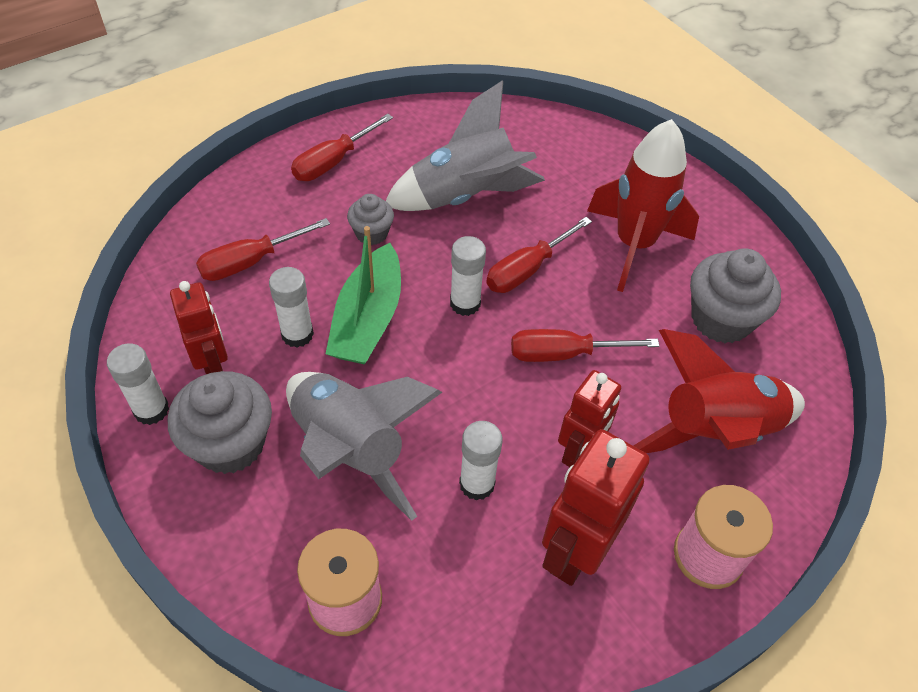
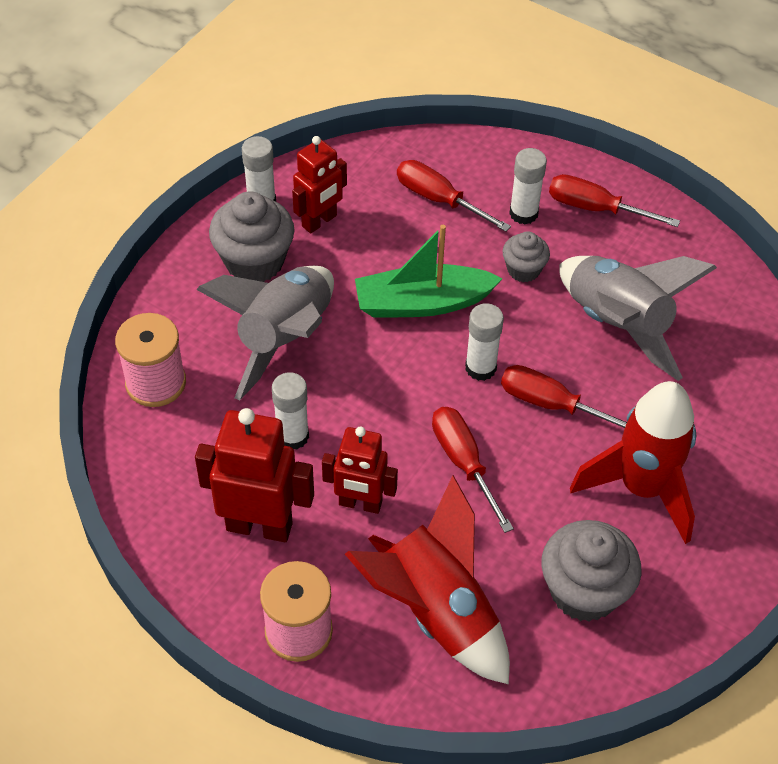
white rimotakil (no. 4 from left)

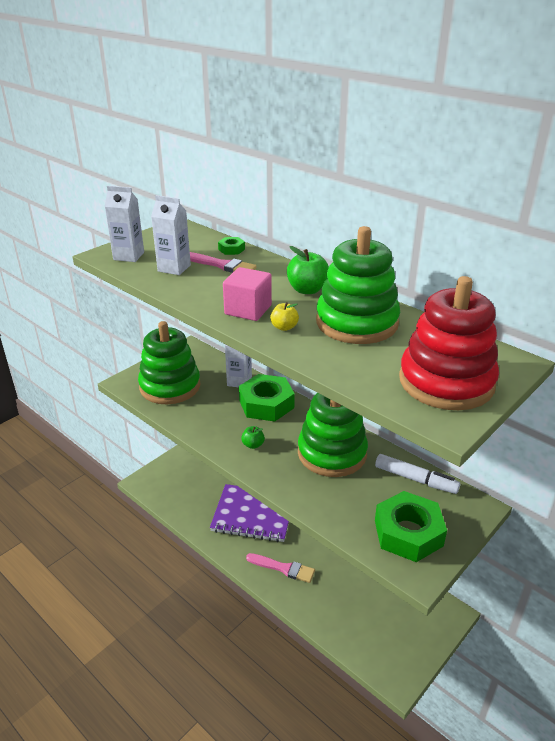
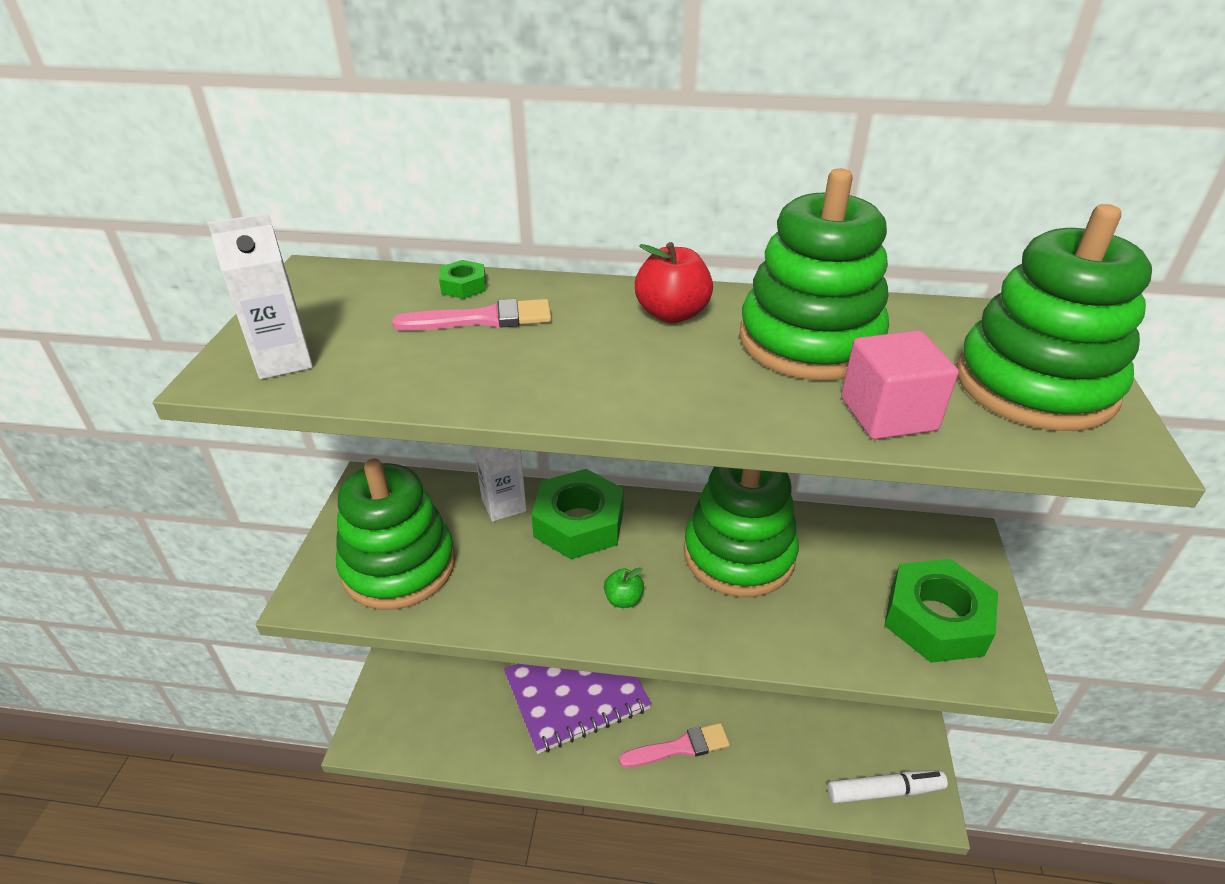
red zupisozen
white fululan
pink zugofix
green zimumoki (no. 4 from left)
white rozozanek (no. 2 from left in the first image)
yellow zupisozen

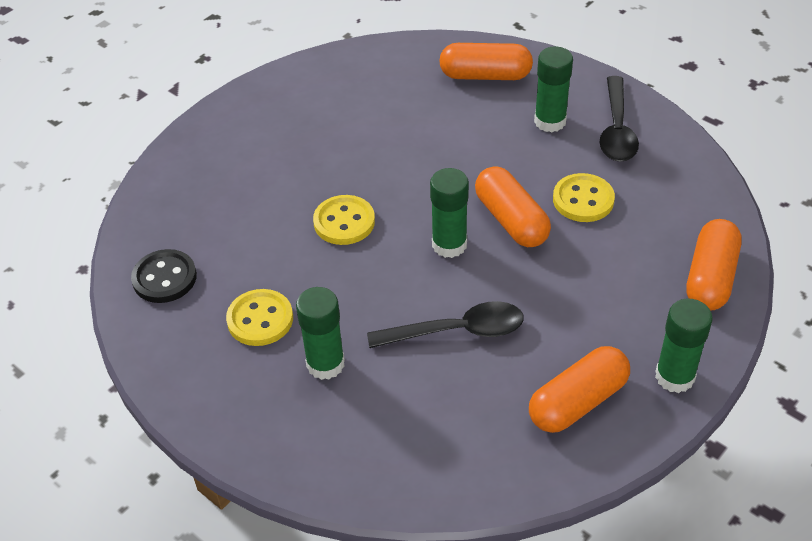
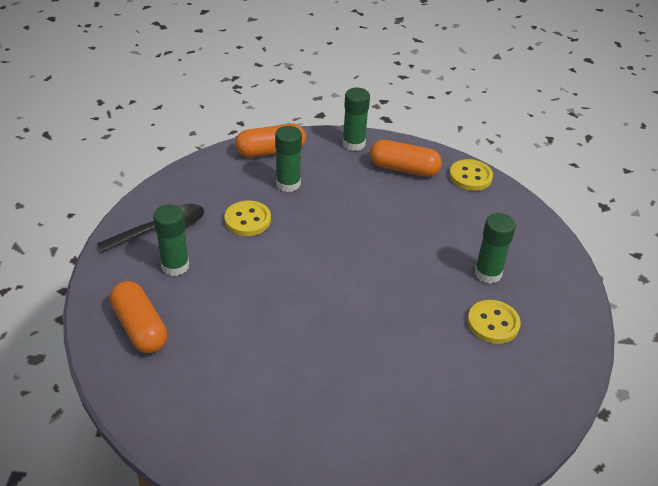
green rimotakil (no. 2 from left)
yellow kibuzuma (no. 2 from left)
black kibuzuma
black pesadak (no. 1 from left in the first image)
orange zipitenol (no. 2 from left in the first image)

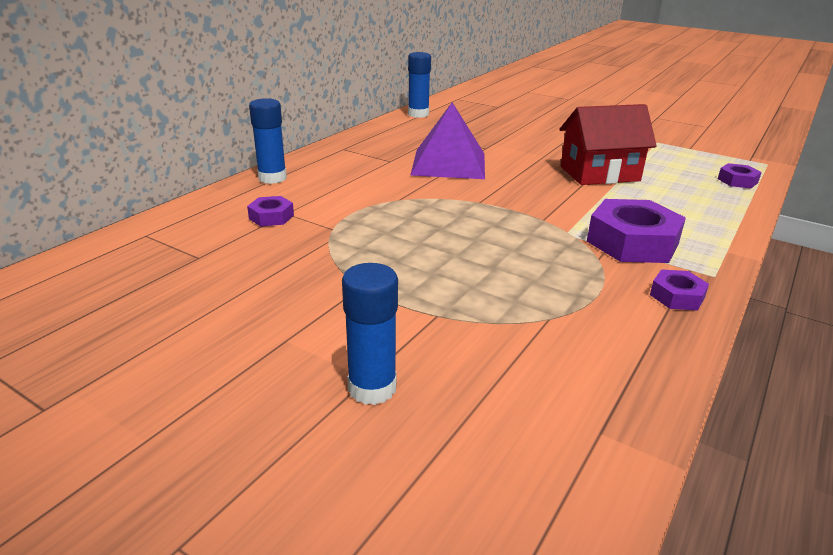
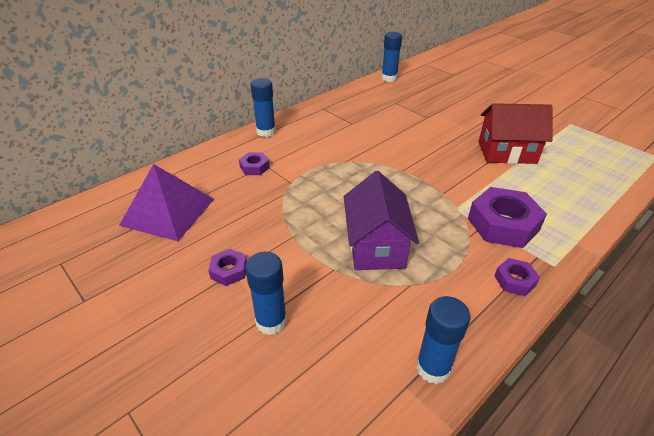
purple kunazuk
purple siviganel (no. 1 from left)
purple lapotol
blue rimotakil (no. 4 from left)

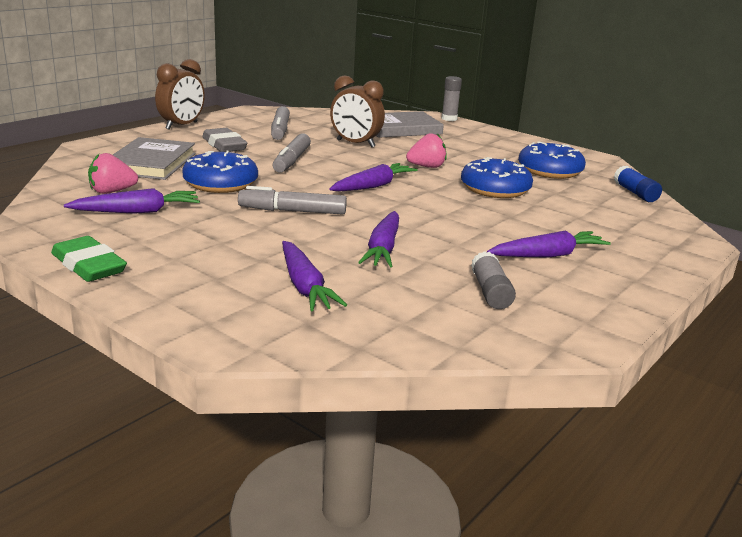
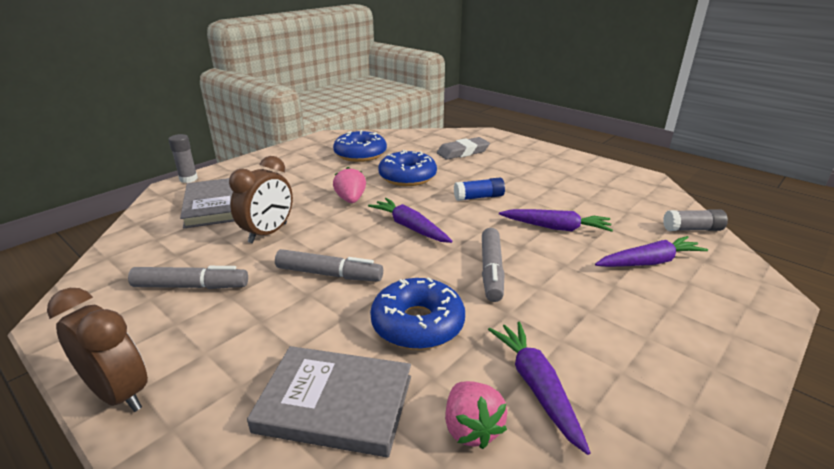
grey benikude
blue rimotakil
grey rimotakil (no. 2 from left)
green benikude
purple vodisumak (no. 5 from left in the first image)

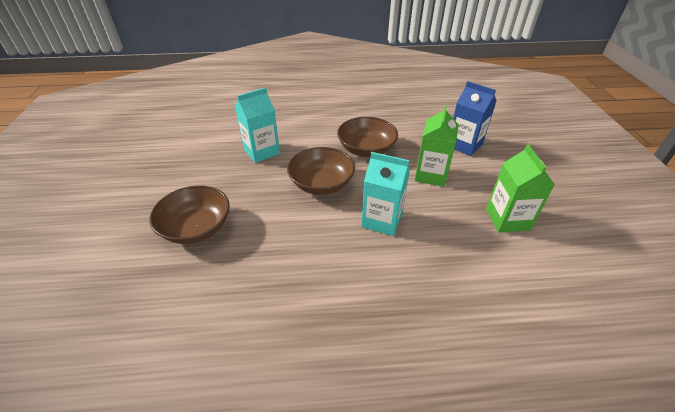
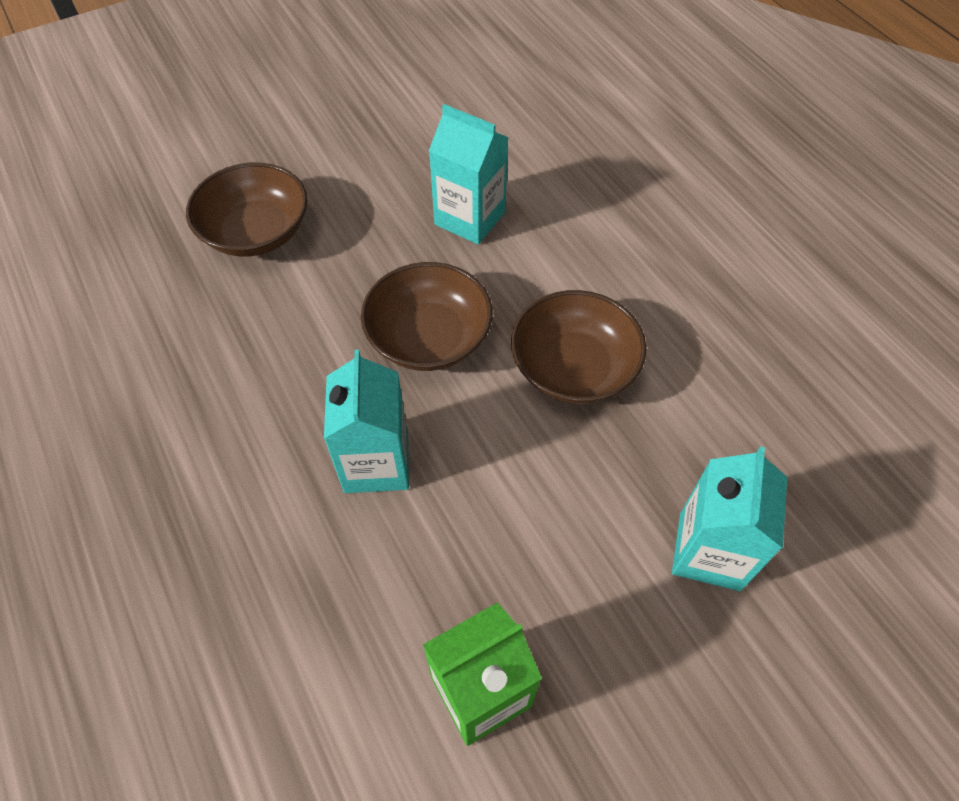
turquoise rozozanek (no. 3 from left)
green rozozanek (no. 1 from left in the first image)

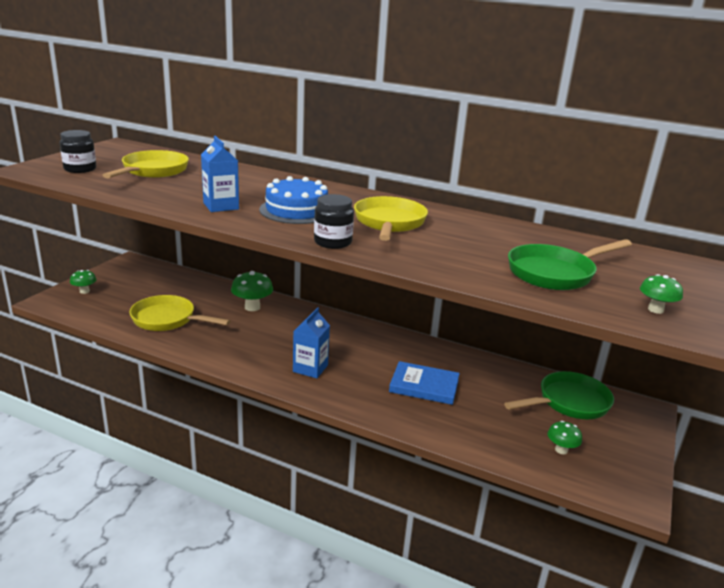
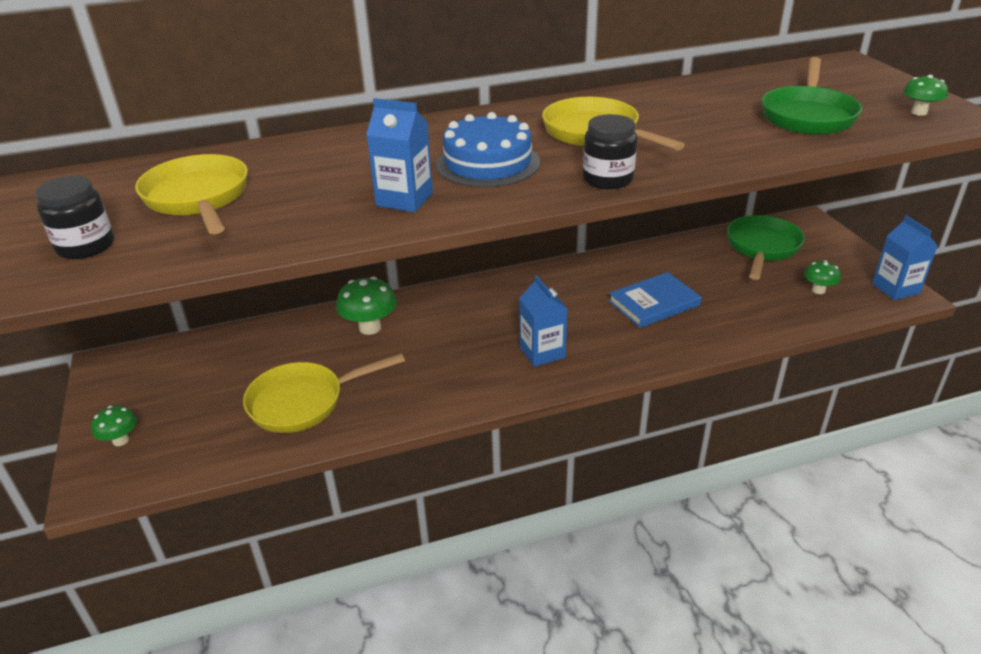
blue rozozanek (no. 3 from left)

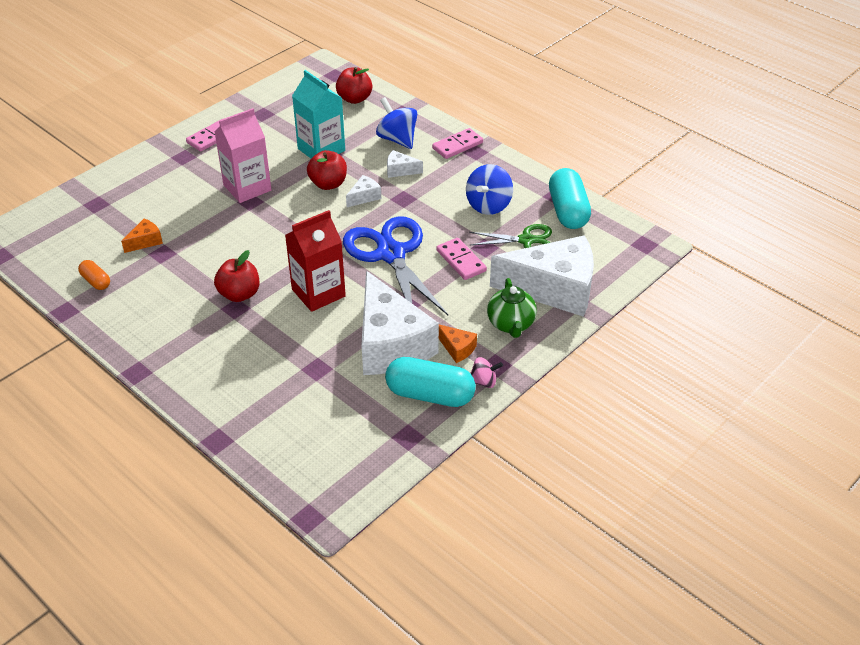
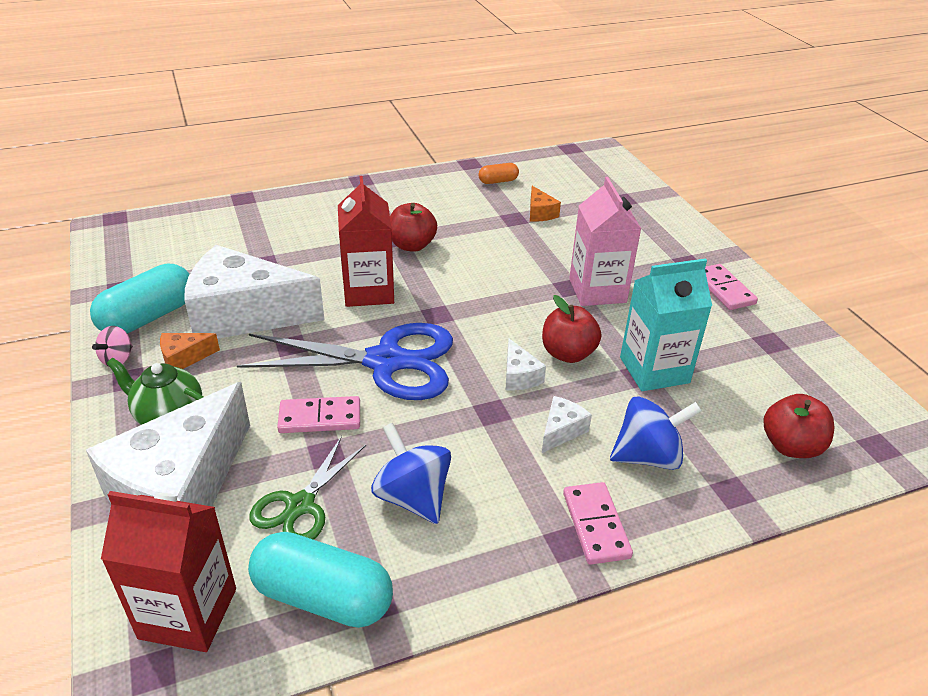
red rozozanek (no. 1 from left)

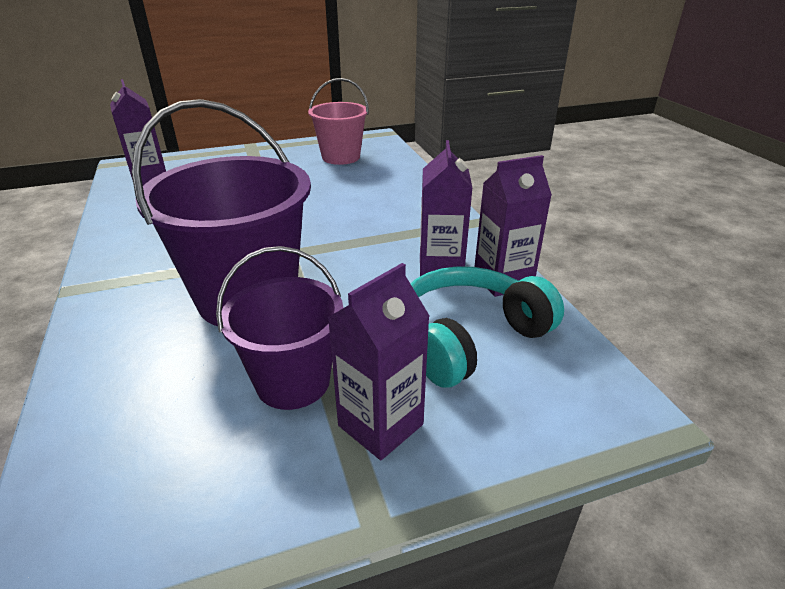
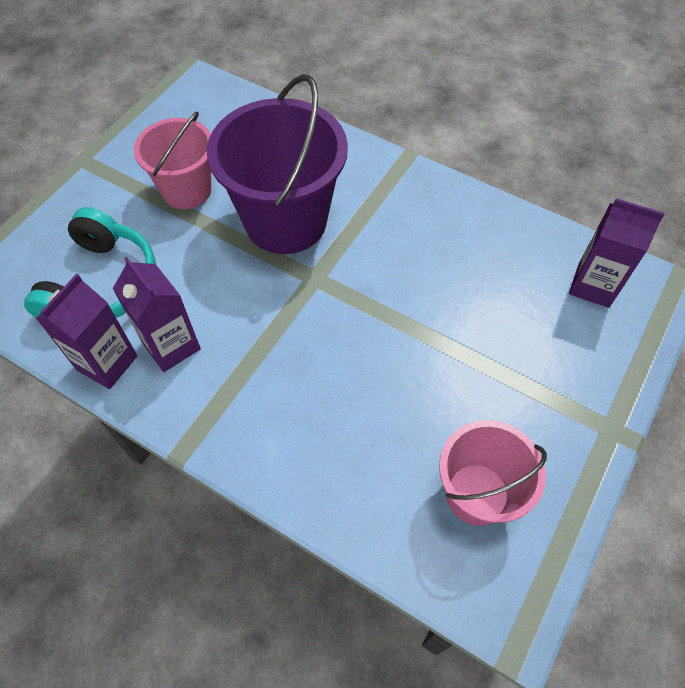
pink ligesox (no. 1 from left)
purple rozozanek (no. 2 from left in the first image)

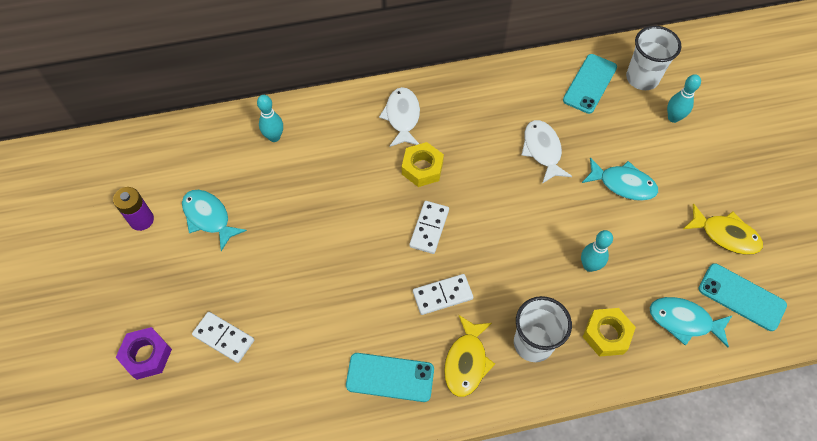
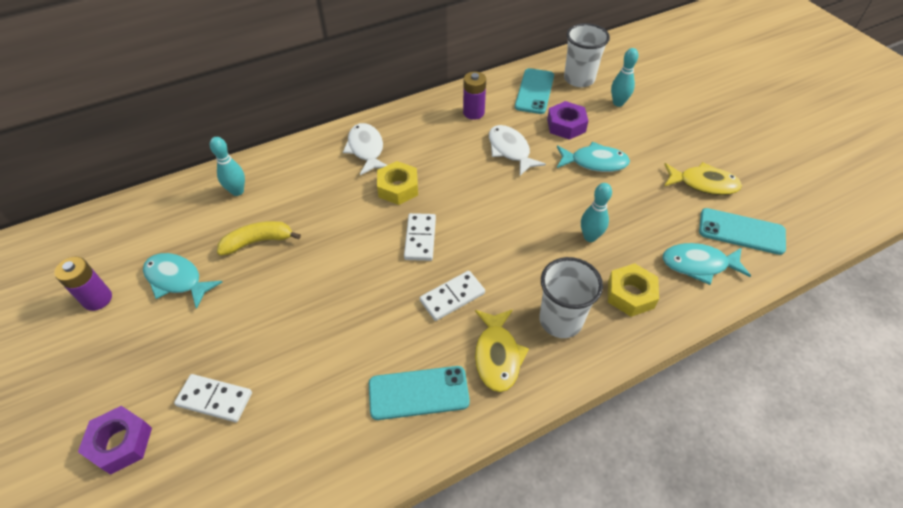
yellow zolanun
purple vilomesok (no. 2 from left)
purple siviganel (no. 2 from left)

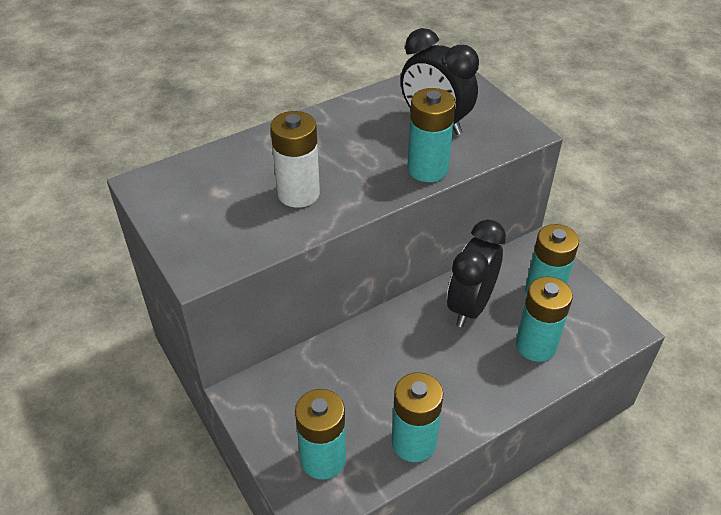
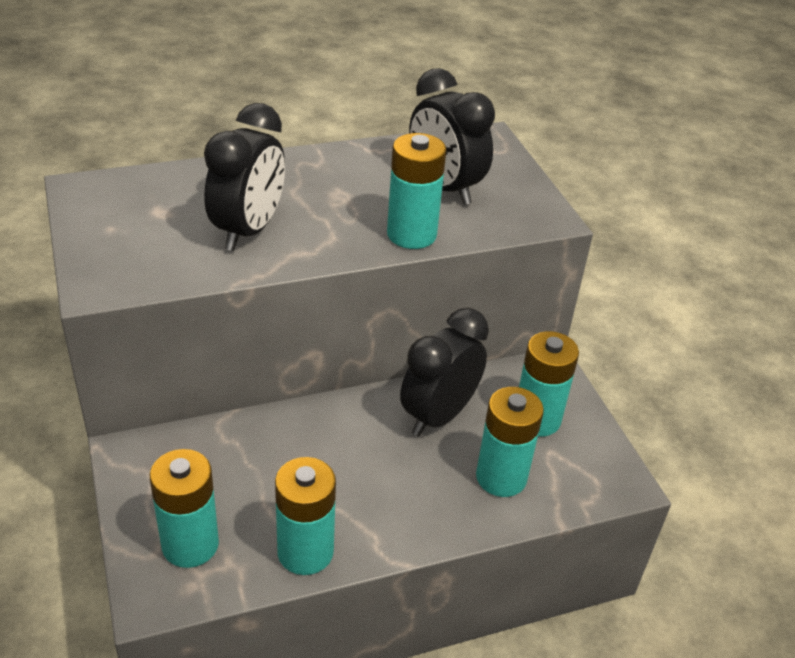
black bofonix (no. 1 from left)

